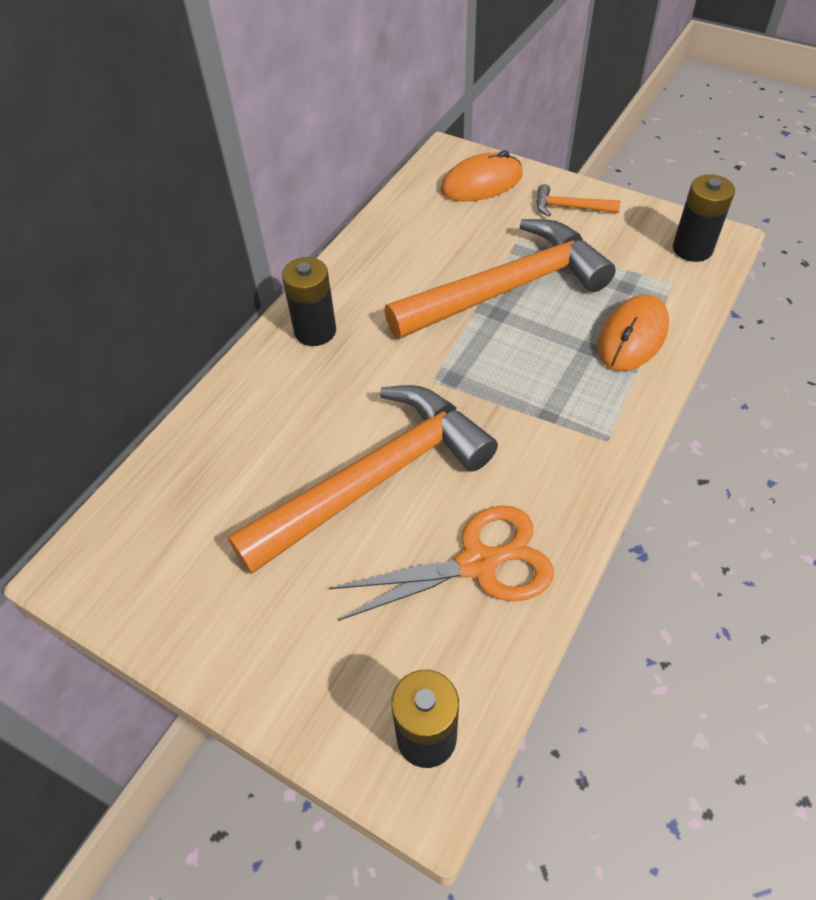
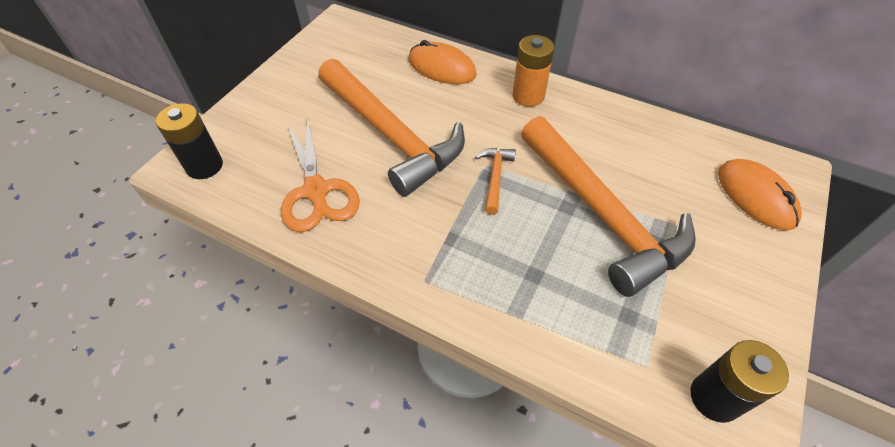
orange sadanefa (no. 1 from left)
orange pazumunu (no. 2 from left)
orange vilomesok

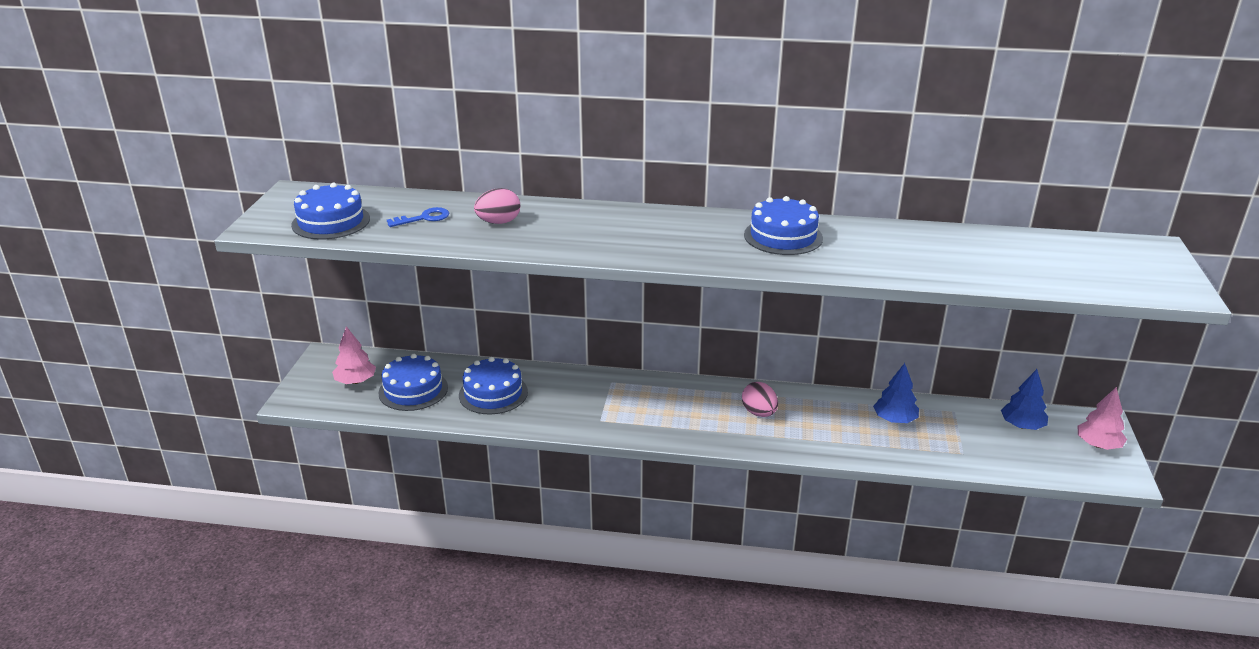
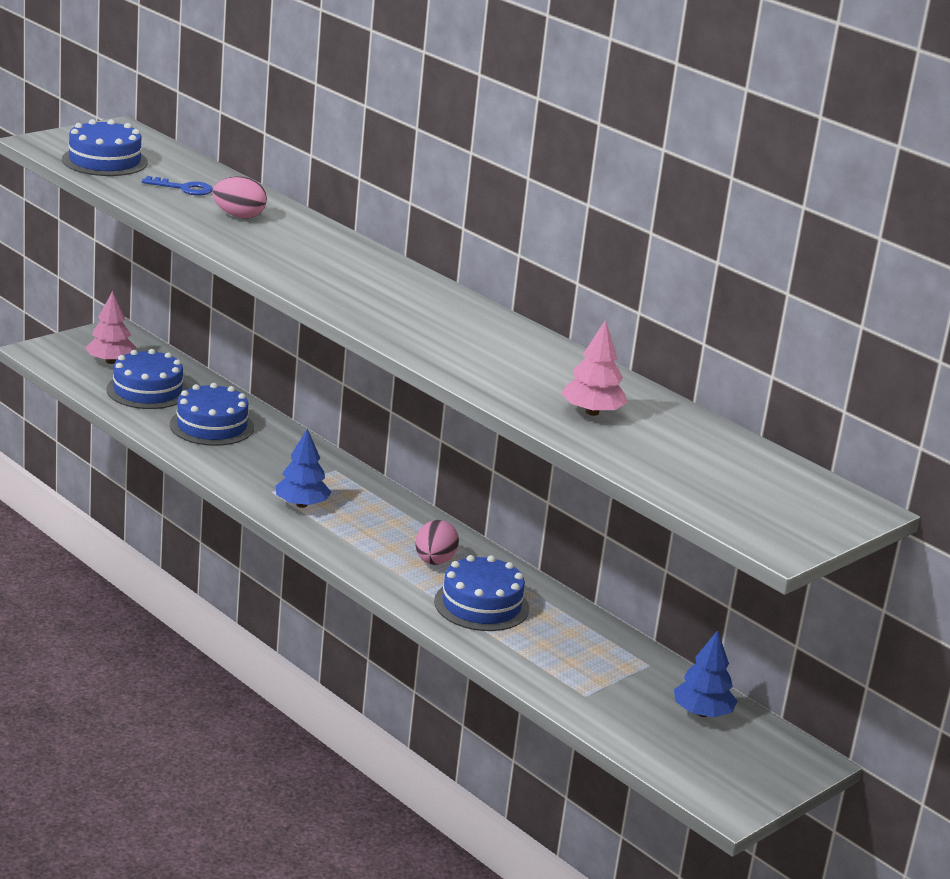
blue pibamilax (no. 1 from left)
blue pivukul (no. 4 from left)
pink pibamilax (no. 2 from left)

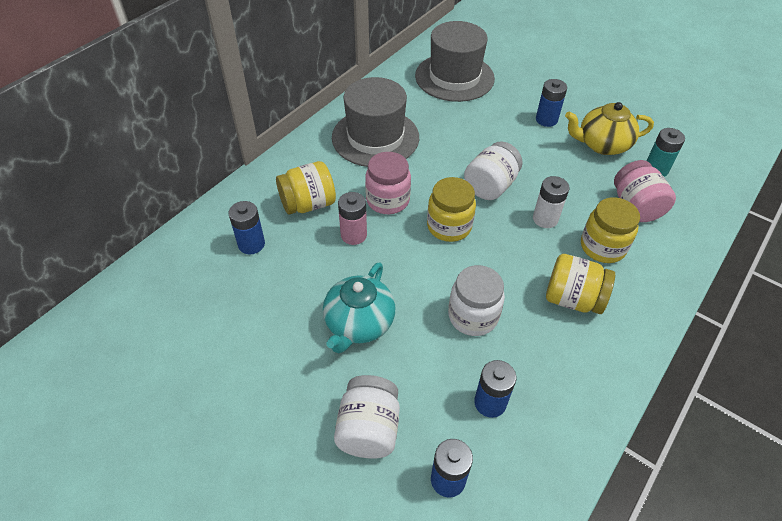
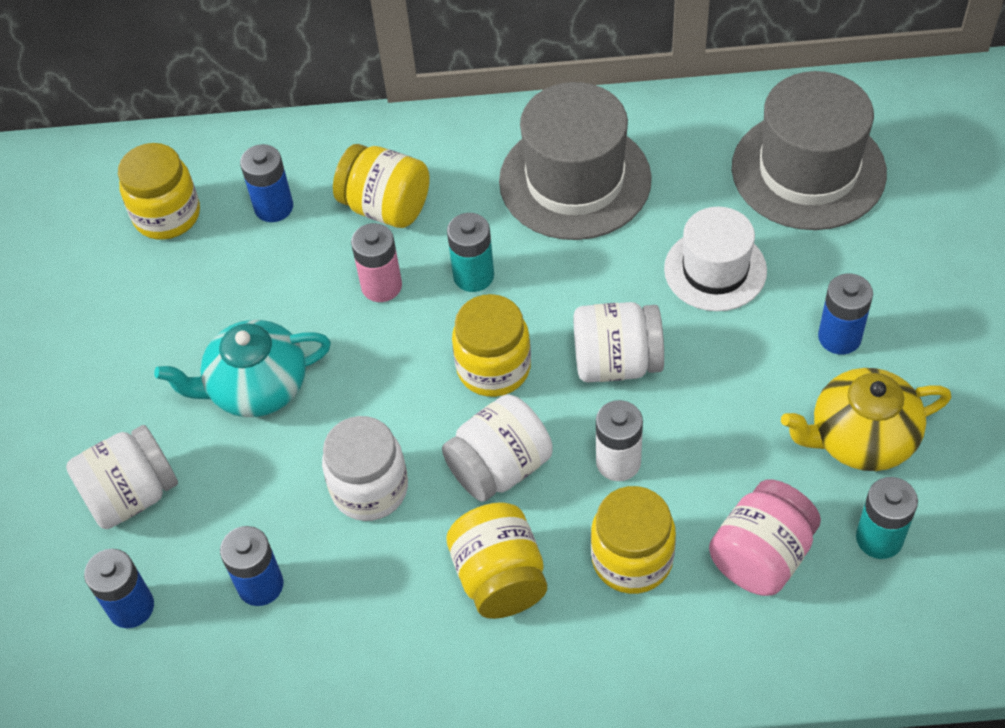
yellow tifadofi (no. 1 from left)
white tifadofi (no. 3 from left)
turquoise vilomesok (no. 1 from left)
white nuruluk
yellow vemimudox

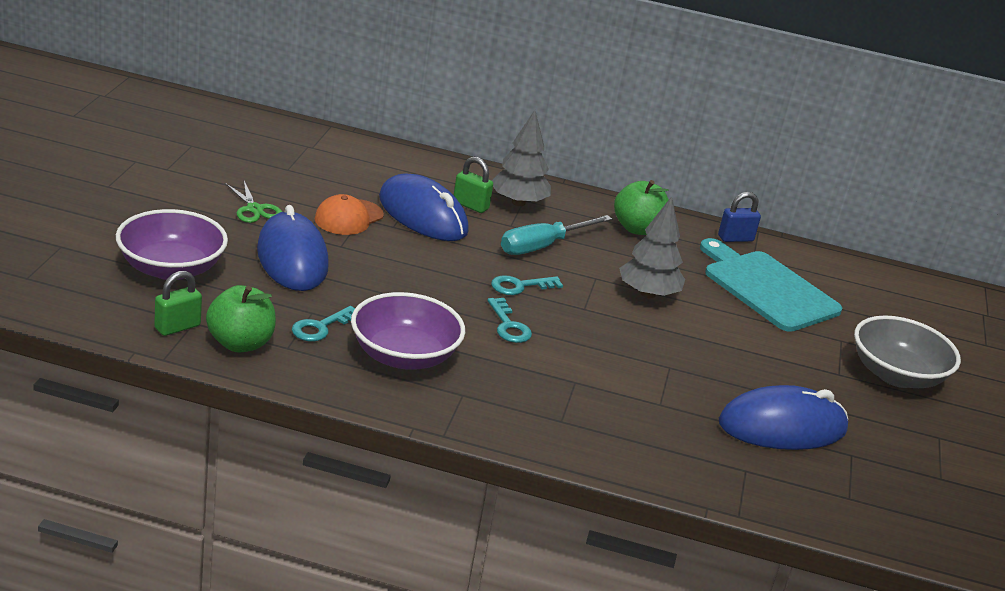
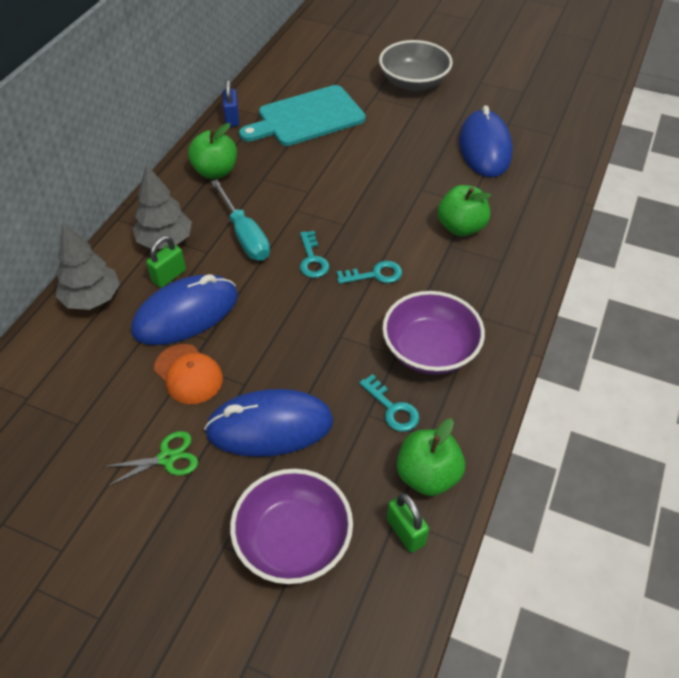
grey pibamilax (no. 1 from left)
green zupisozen (no. 3 from left)

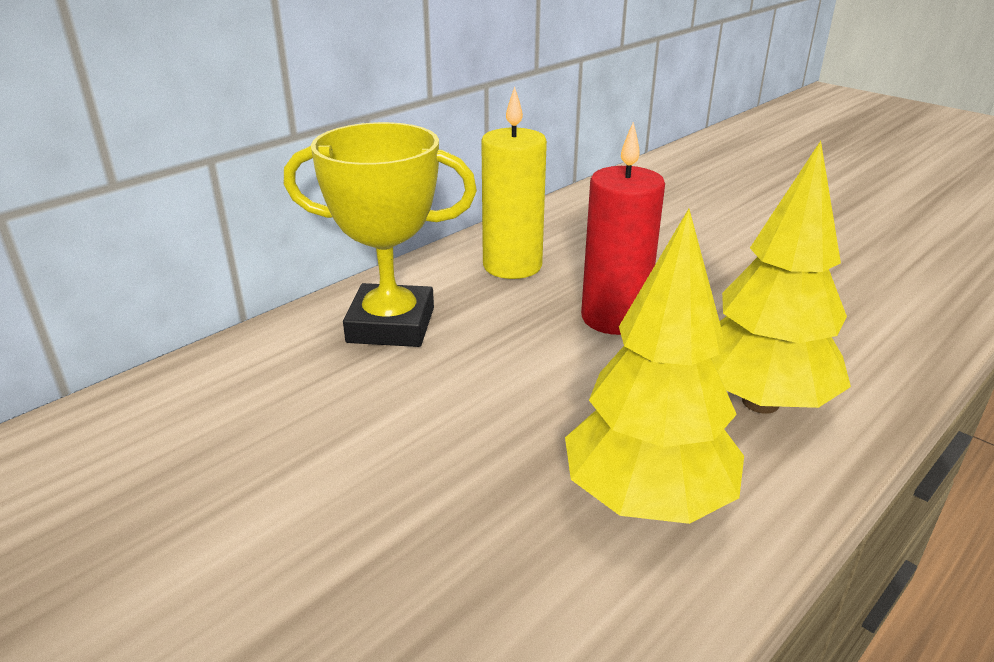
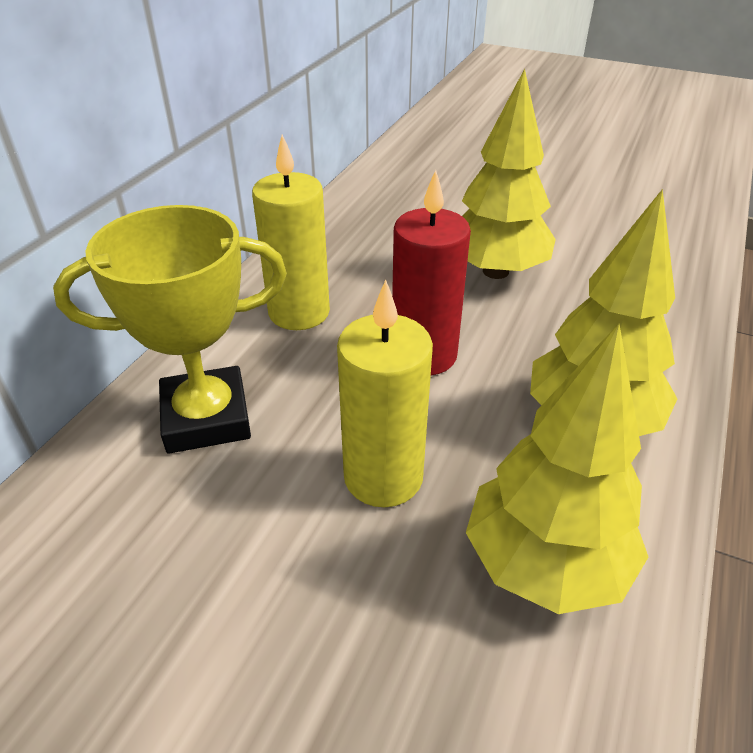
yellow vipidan (no. 2 from left)
yellow pibamilax (no. 1 from left)

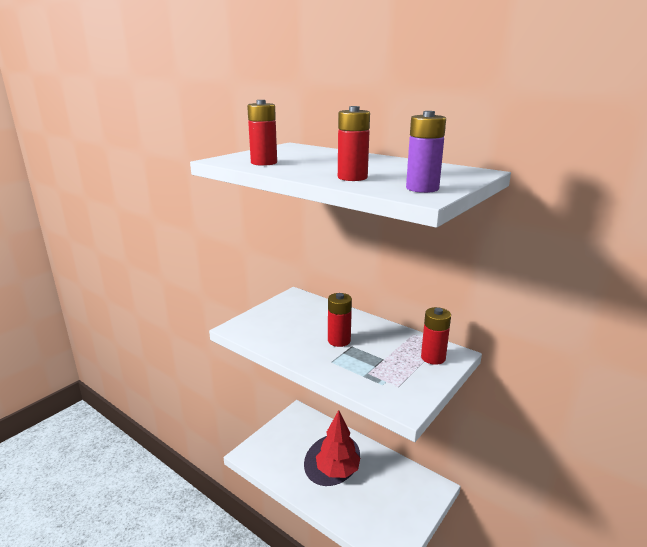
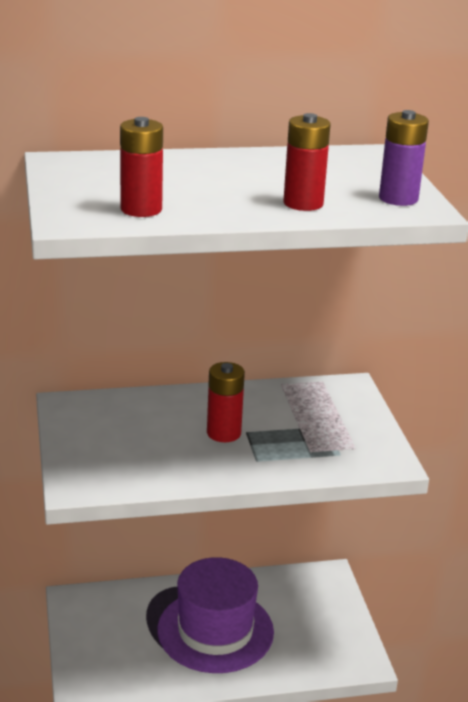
purple nuruluk
red vilomesok (no. 4 from left in the first image)

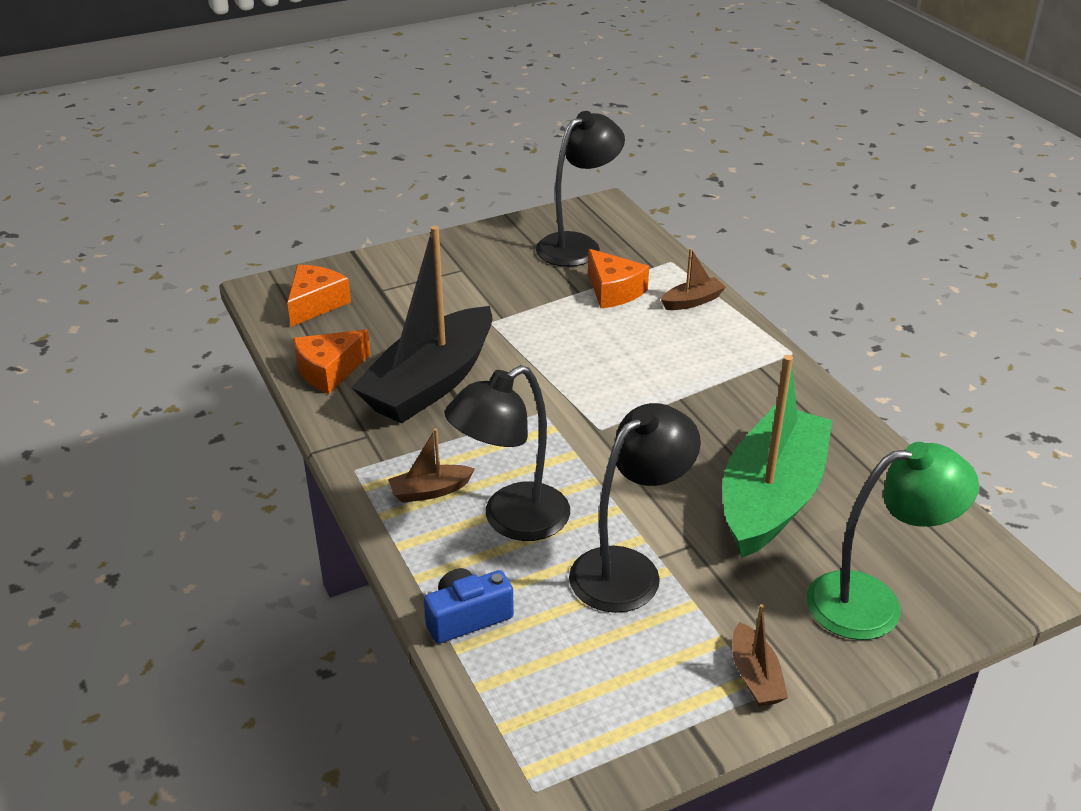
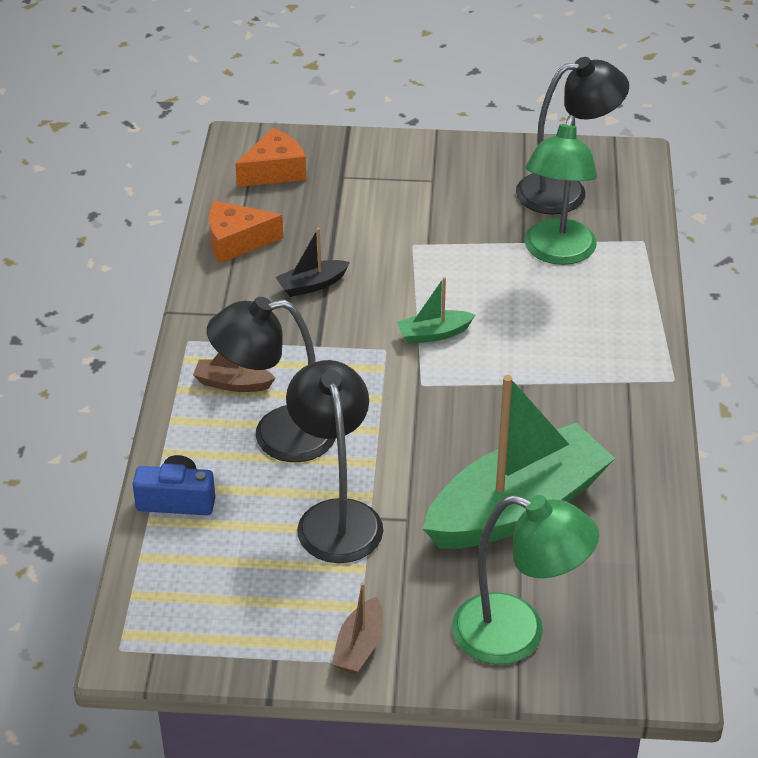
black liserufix
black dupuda (no. 2 from left)
green liserufix (no. 1 from left)
green dupuda (no. 2 from left)
brown liserufix (no. 2 from left in the first image)

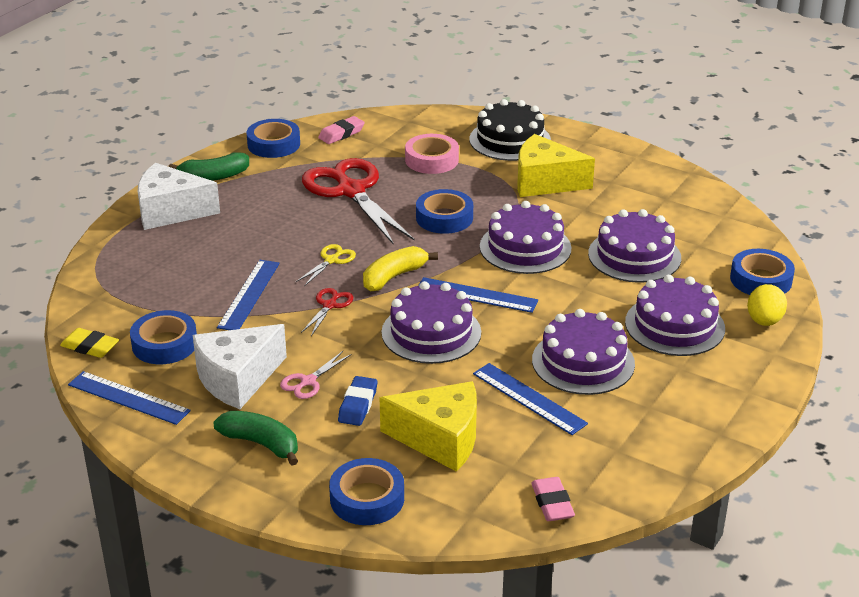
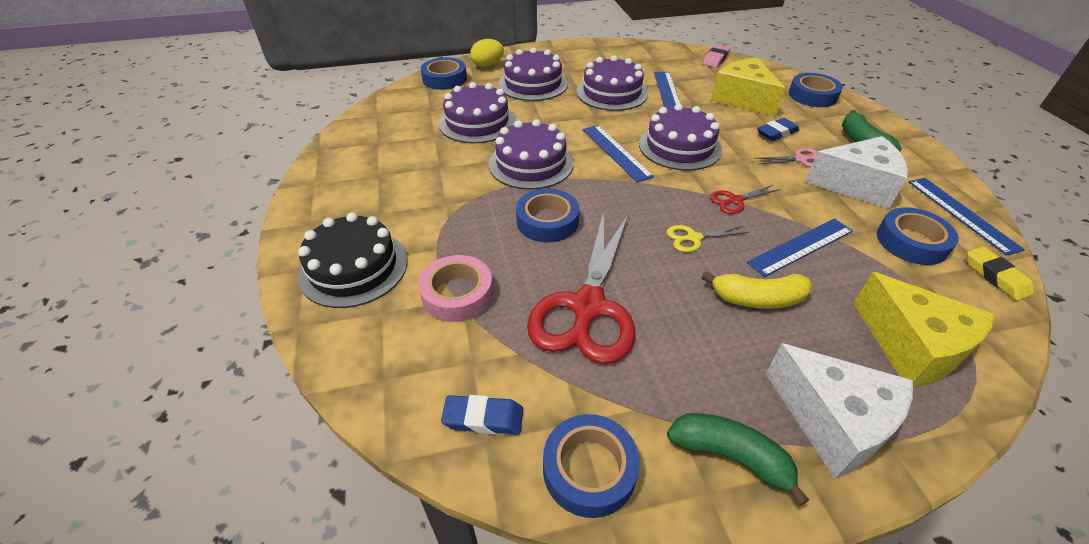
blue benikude (no. 1 from left)
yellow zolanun
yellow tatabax (no. 2 from left)

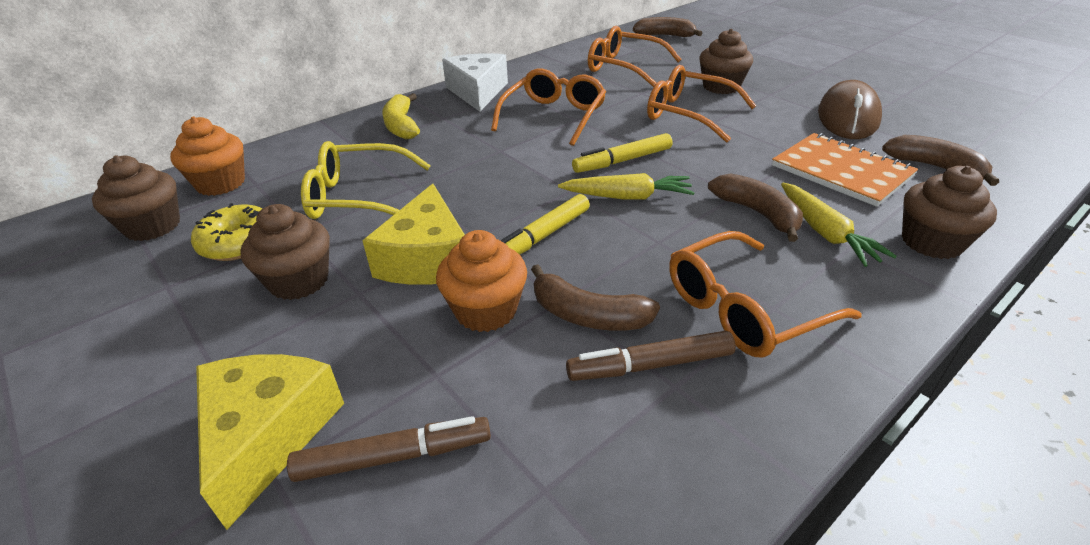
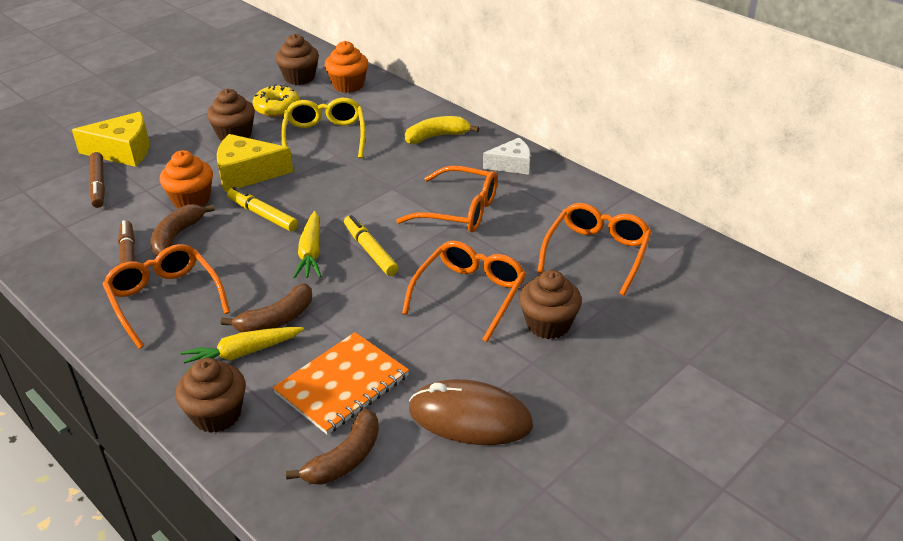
white tatabax
brown zolanun (no. 2 from left in the first image)

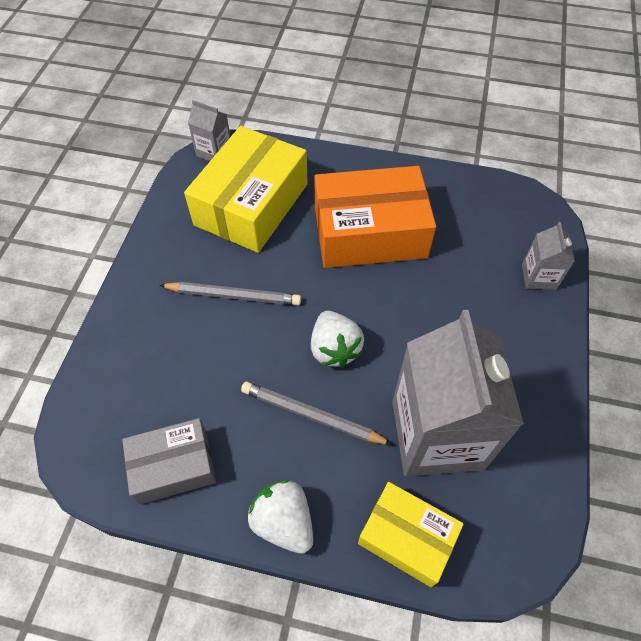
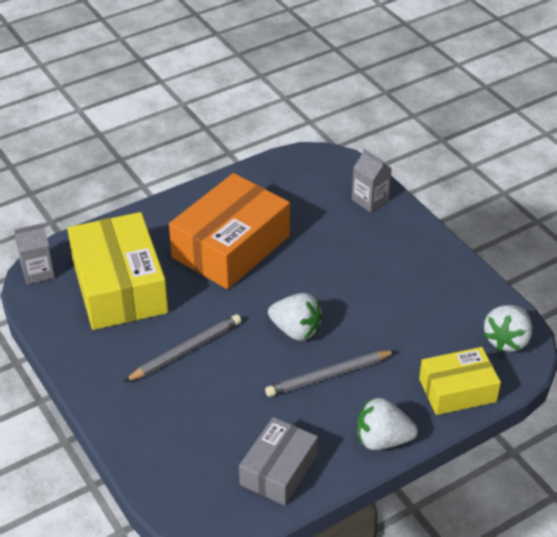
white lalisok (no. 3 from left)
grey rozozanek (no. 2 from left in the first image)

